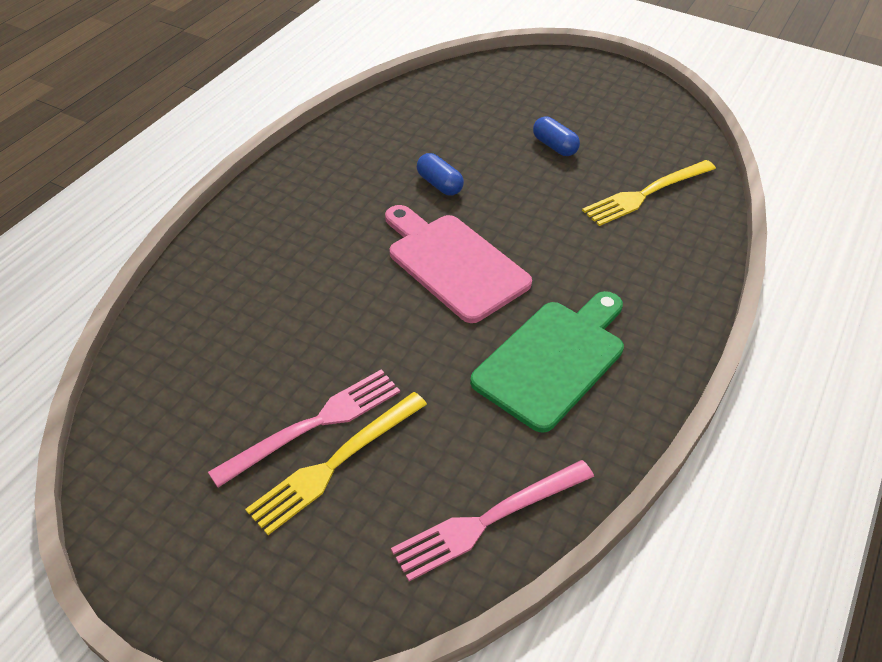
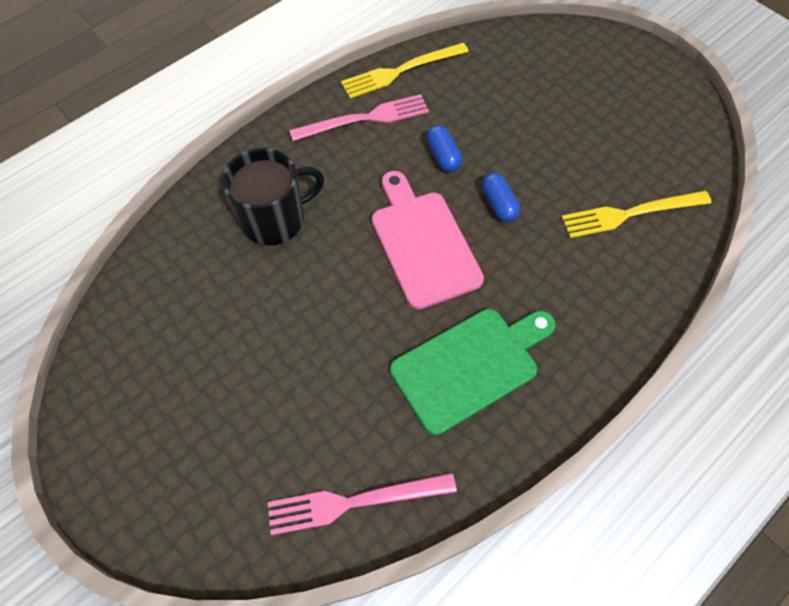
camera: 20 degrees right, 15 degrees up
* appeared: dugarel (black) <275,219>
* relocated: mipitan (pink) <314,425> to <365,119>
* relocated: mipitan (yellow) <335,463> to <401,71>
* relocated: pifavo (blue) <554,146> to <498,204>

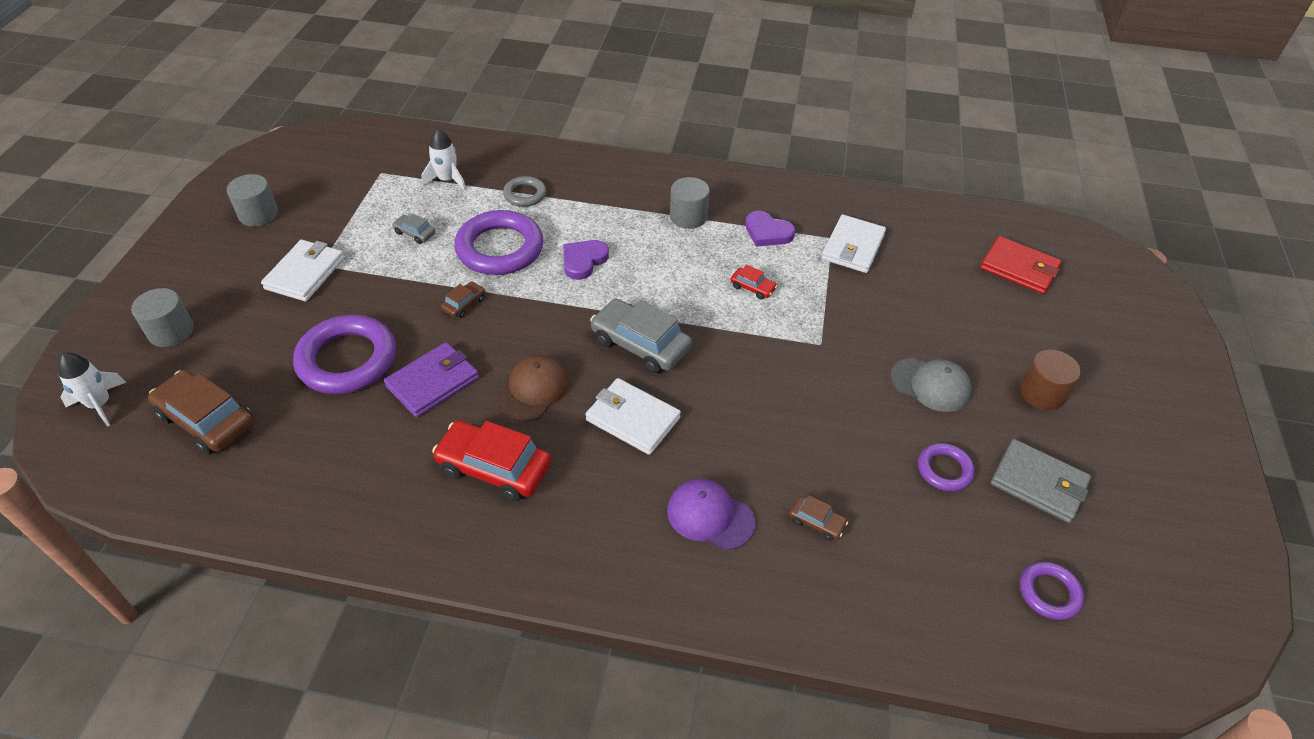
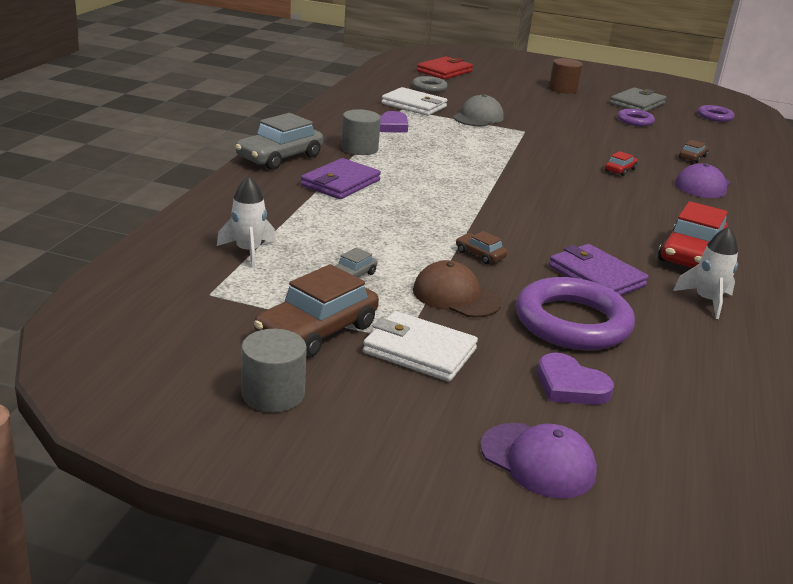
camera: 85 degrees left, 20 degrees down
* missing: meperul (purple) <500,248>
* missing: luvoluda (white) <632,419>
* appeared: luvoluda (purple) <340,183>
* relocated: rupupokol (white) <100,404> to <706,301>
* relocated: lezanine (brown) <207,420> to <317,331>
* relocated: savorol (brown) <533,390> to <456,296>
* relocated: meperul (grey) <525,194> to <429,87>
* relocated: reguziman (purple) <583,261> to <570,385>
* relocated: lezanine (grey) <640,344> to <279,157>
* relocated: lezanine (red) <752,287> to <620,170>
* relocated: savorol (grey) <930,385> to <478,117>
* exchanged: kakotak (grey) <171,331> to savorol (purple) <538,460>

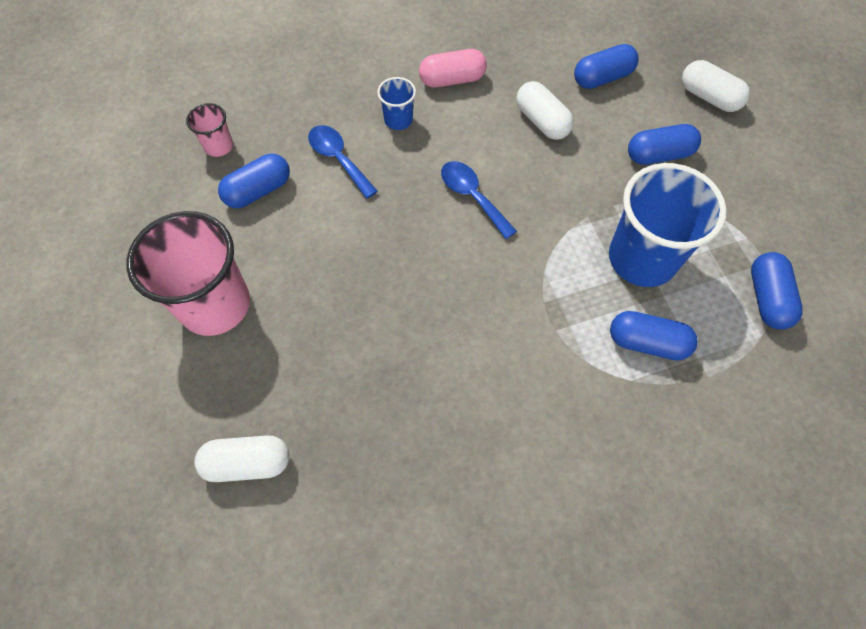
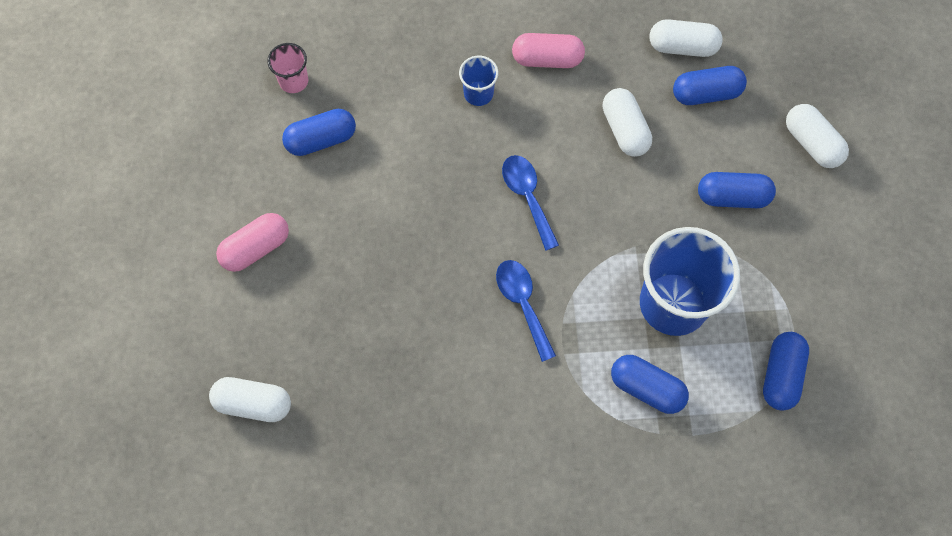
camera: 15 degrees right, 5 degrees up
* appeared: pifavo (white) <682,47>
* relocated: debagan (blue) <338,159> to <522,304>
* exchanged: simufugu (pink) <215,305> to pifavo (pink) <256,248>

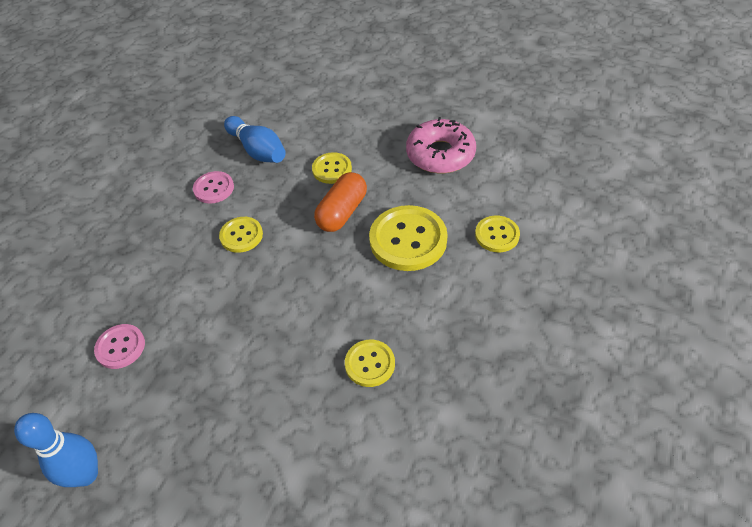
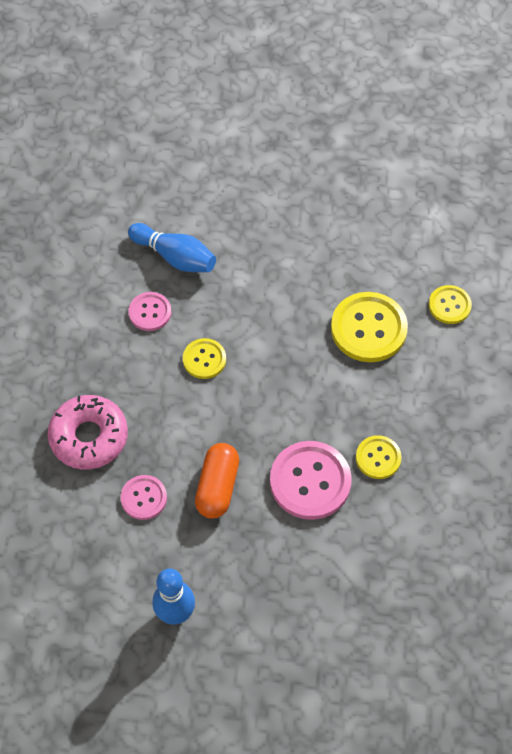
camera: 20 degrees left, 10 degrees up
* missing: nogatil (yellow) <332,169>
* appeared: nogatil (pink) <310,481>
* relocated: pifavo (orange) <342,212> to <217,487>
* relocated: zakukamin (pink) <440,154> to <89,437>

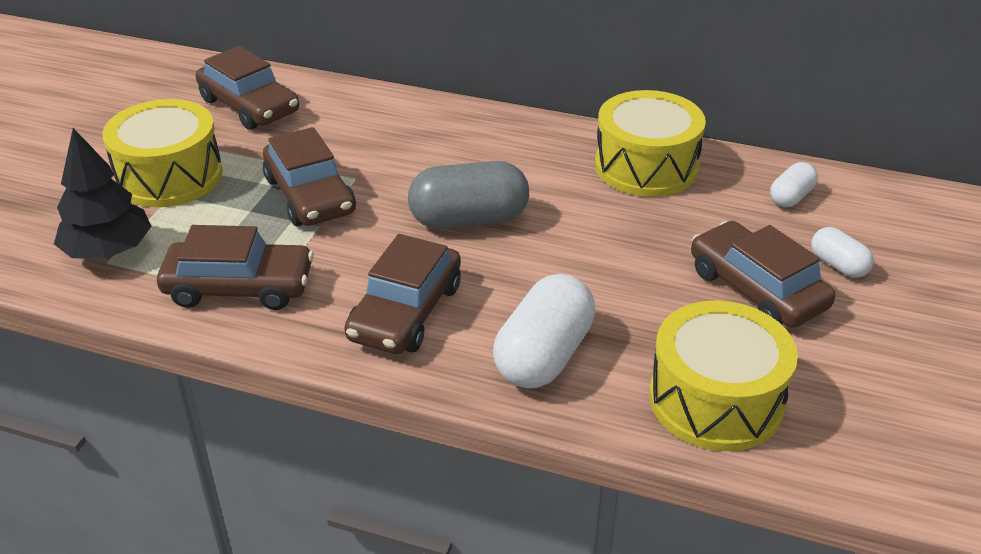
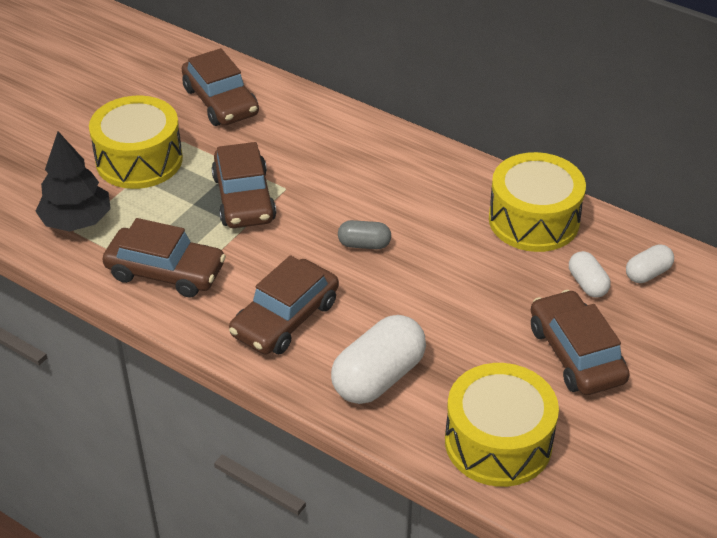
camera: 15 degrees right, 5 degrees up
* relocated: pifavo (white) <838,265> to <587,284>
* size: pifavo (grey) <469,219> = <364,244> x0.53

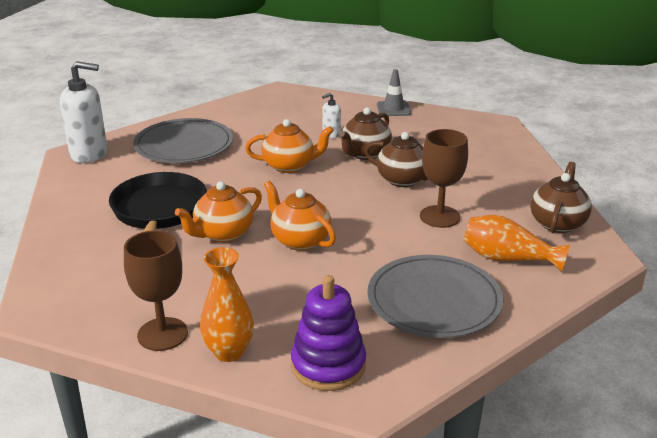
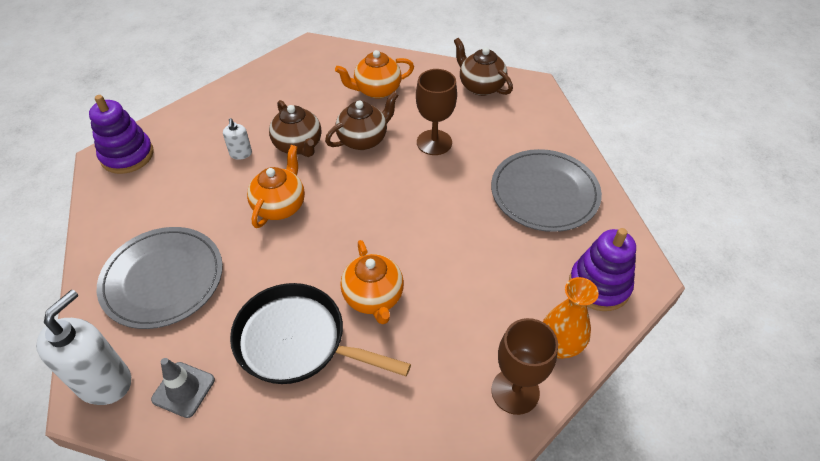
camera: 65 degrees left, 20 degrees up
* missing: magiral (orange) <507,258>
* appeared: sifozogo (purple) <127,155>
* relocated: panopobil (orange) <299,240> to <376,90>
* relocated: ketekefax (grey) <393,109> to <183,389>

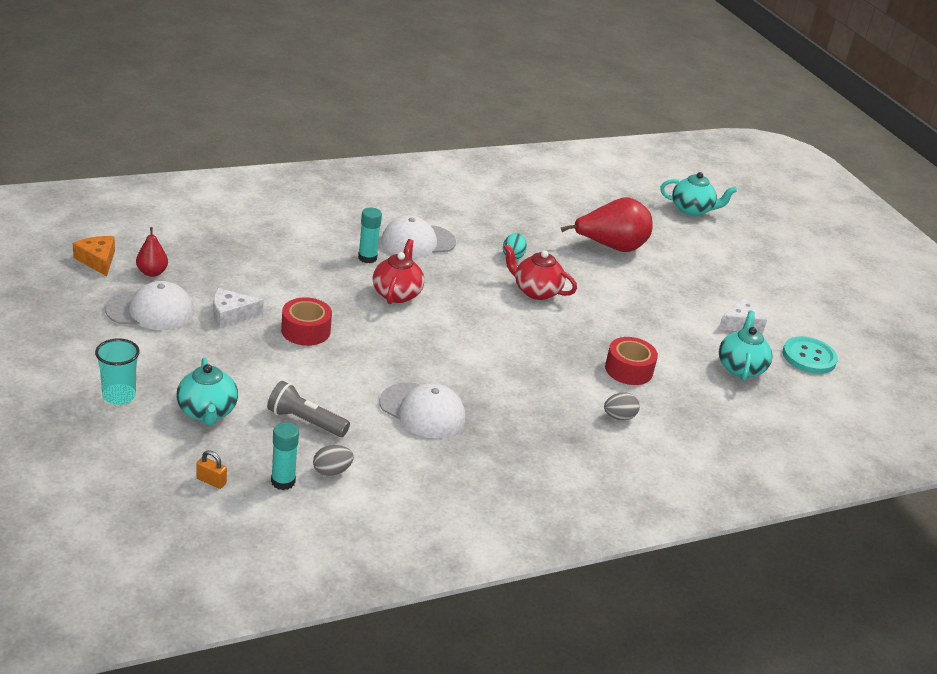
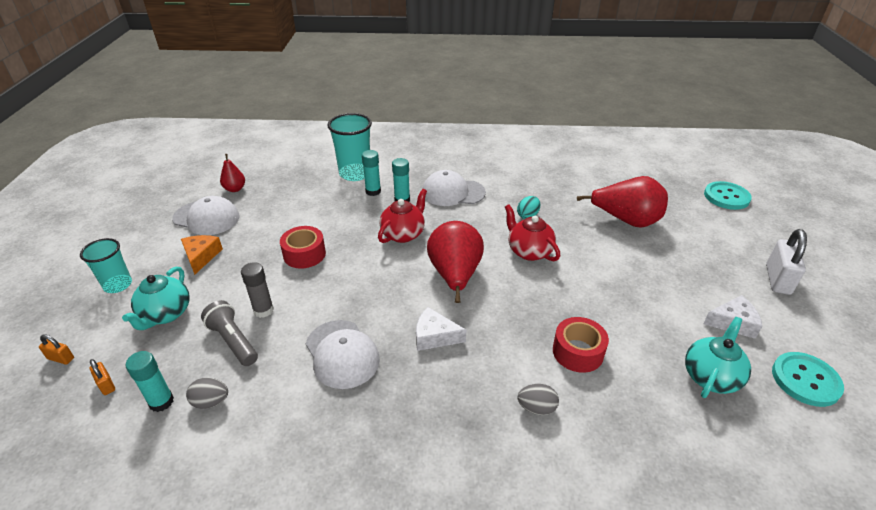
camera: 30 degrees right, 5 degrees up
* appeared: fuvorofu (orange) <61,358>
* appeared: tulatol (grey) <263,310>
* appeared: simufugu (turquoise) <355,174>
* appeared: tulatol (turquoise) <373,191>
* appeared: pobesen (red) <455,275>
* appeared: fuvorofu (white) <777,279>
* relocated: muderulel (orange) <97,260> to <201,256>
* relocated: muderulel (white) <231,315> to <434,336>
* exchanged: panopobil (turquoise) <692,210> to nogatil (turquoise) <726,197>

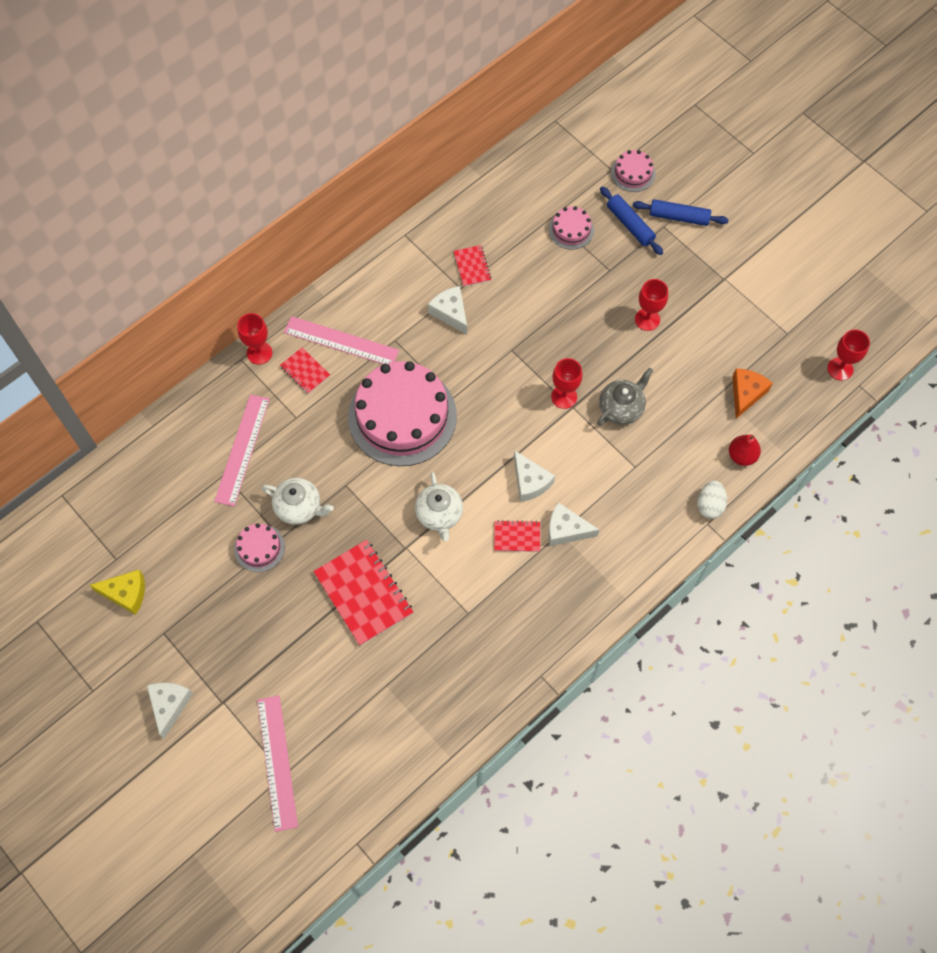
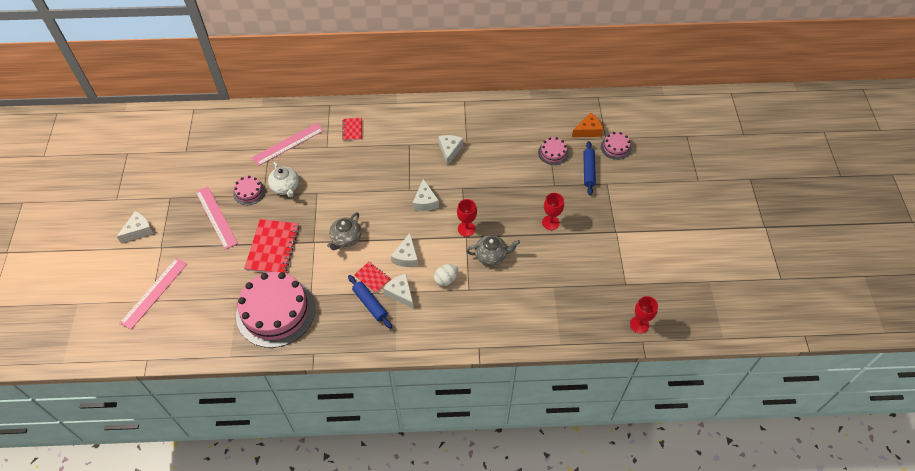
camera: 40 degrees right, 10 degrees down
* missing: muderulel (yellow) <126,594>
* missing: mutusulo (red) <259,353>
* missing: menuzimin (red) <472,267>
* missing: pobesen (red) <741,456>
* appeared: muderulel (white) <425,201>
* relocated: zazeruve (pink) <341,341> to <216,217>
* relocated: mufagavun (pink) <402,416> to <275,311>
* relocated: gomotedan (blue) <679,217> to <370,304>
* relocated: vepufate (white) <709,505> to <446,279>
* relocated: muderulel (orange) <746,394> to <588,130>
* colour: panopobil (white) <439,514> to panopobil (grey) <346,239>

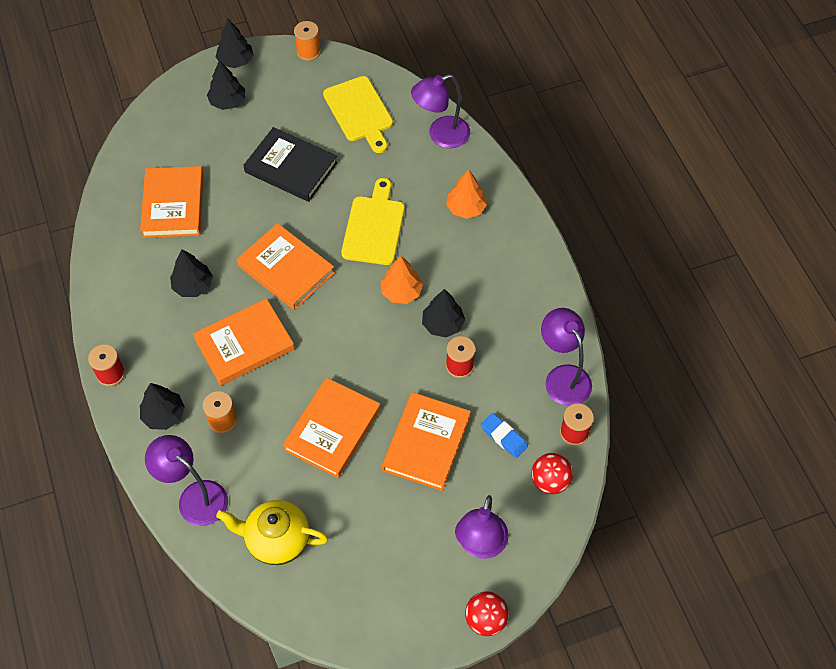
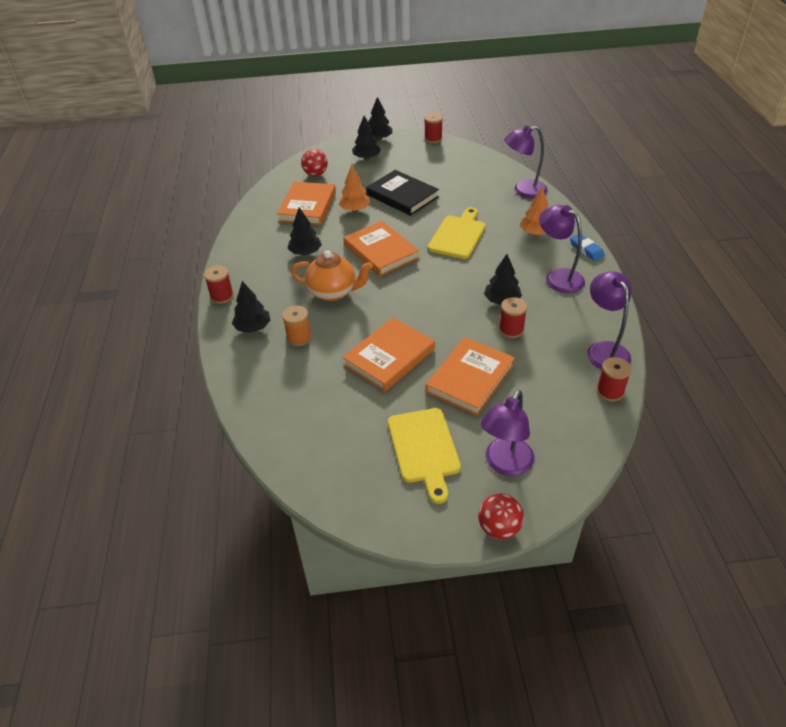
camera: 15 degrees right, 15 degrees down
* missing: panopobil (yellow) <277,540>
* relocated: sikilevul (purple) <194,497> to <558,277>
* relocated: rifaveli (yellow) <359,112> to <424,449>
* relocated: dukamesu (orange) <401,292> to <355,209>
* relocated: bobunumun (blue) <504,437> to <586,249>
* relocated: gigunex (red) <550,481> to <315,174>
* exchanged: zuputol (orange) <244,344> to panopobil (orange) <333,292>
* colour: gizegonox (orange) <308,52> to gizegonox (red) <433,139>

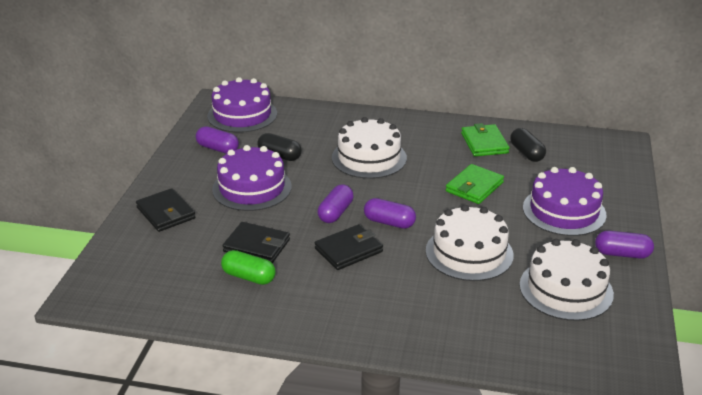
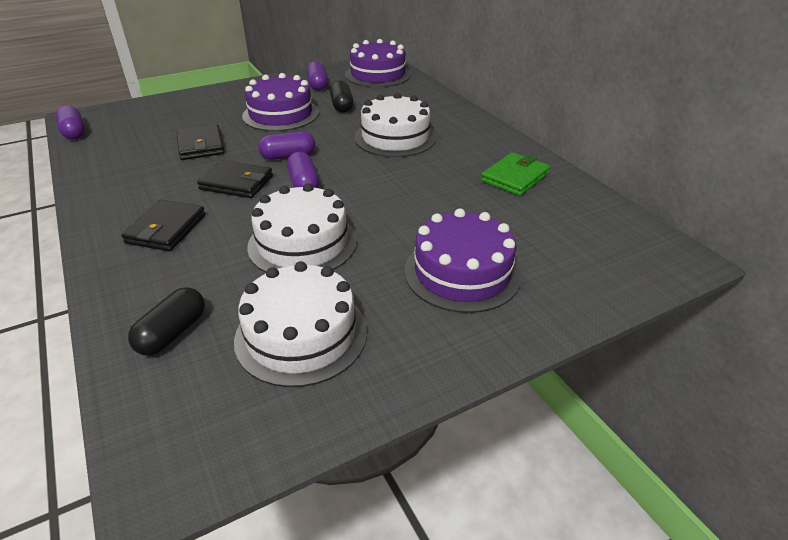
camera: 50 degrees right, 5 degrees up
* missing: pifavo (green) <249,277>
* missing: luvoluda (green) <474,187>
* relocated: luvoluda (black) <166,213> to <166,229>
* relocated: pifavo (black) <526,153> to <173,333>
* relocated: pifavo (purple) <622,254> to <74,132>

